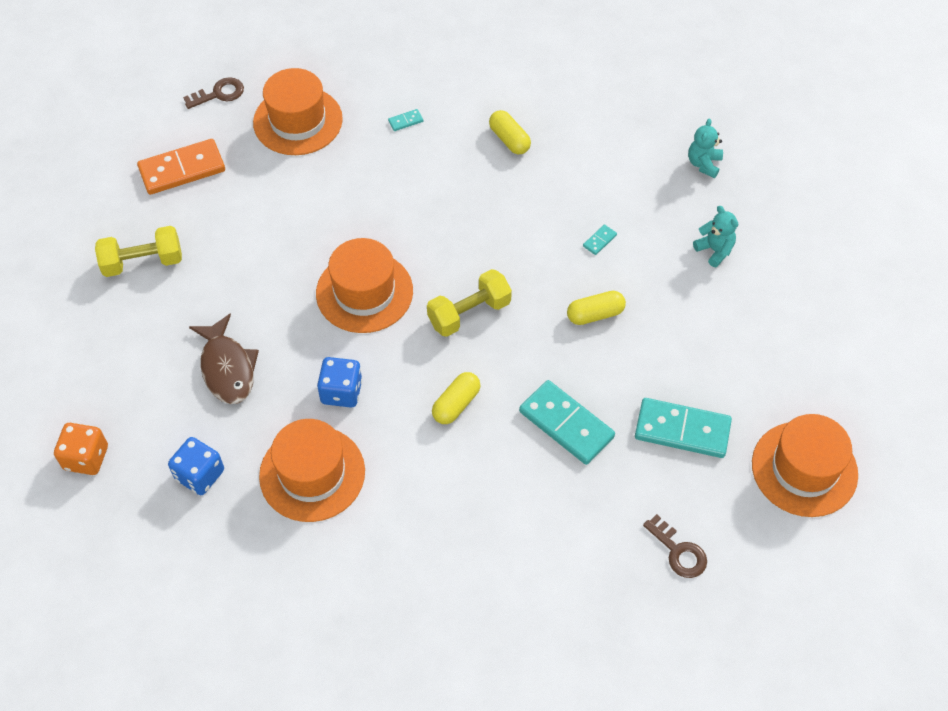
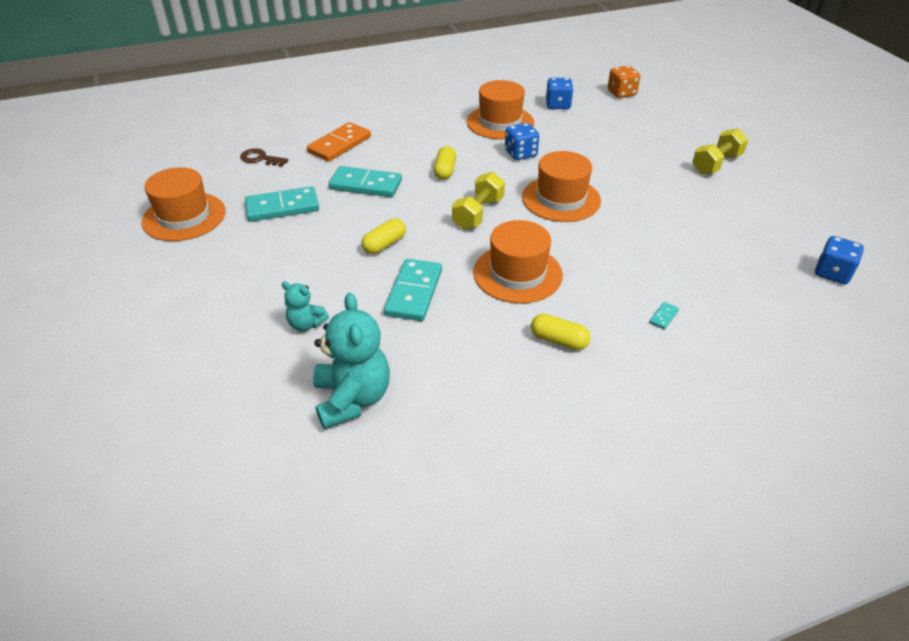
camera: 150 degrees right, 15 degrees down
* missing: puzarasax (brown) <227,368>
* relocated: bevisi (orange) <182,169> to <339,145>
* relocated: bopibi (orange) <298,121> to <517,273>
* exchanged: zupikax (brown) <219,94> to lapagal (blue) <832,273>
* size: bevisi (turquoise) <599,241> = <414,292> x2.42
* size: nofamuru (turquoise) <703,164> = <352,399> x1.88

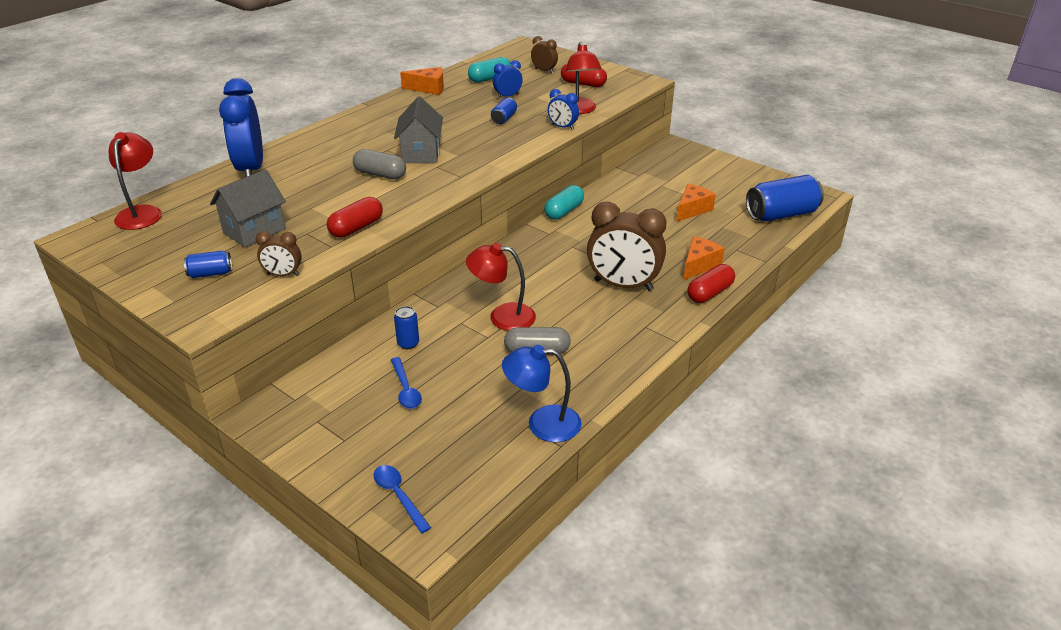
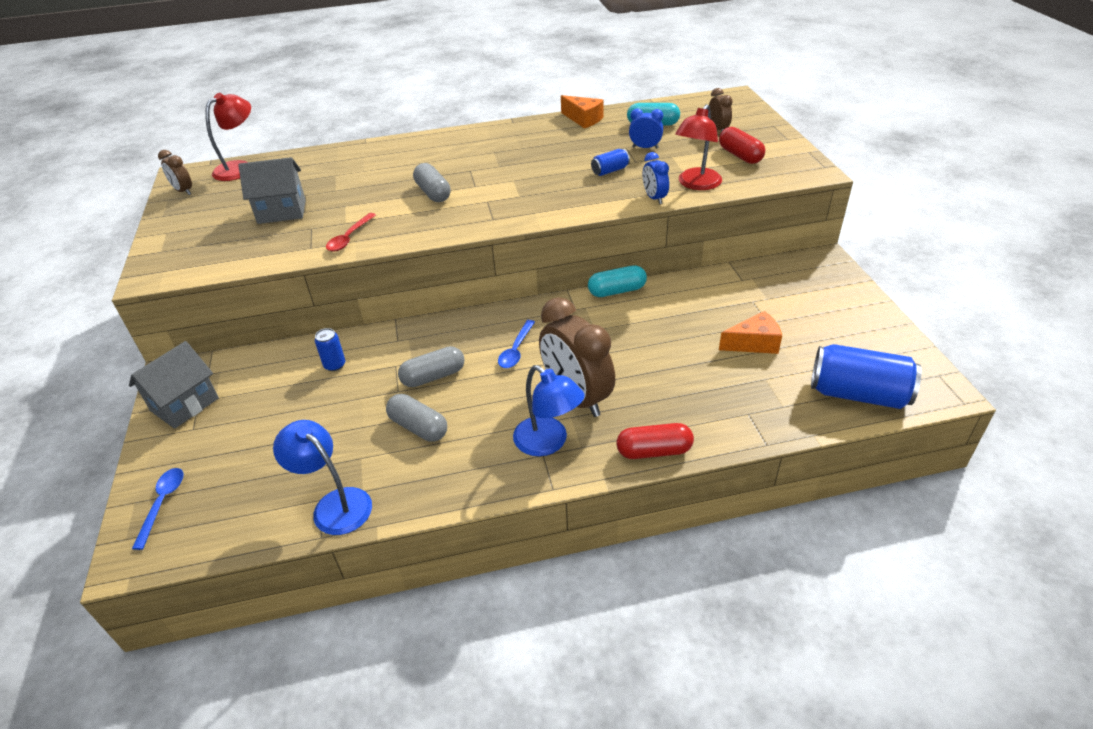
camera: 40 degrees right, 5 degrees up
* missing: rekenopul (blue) <210,273>
* missing: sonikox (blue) <251,169>
* missing: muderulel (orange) <699,265>
* appeared: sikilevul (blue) <548,443>
* relocated: sonikox (brown) <283,275> to <183,191>
* relocated: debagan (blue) <405,389> to <516,350>
* relocated: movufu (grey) <421,153> to <185,404>
* exchanged: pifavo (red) <356,228> to debagan (red) <349,238>
* exchanged: sikilevul (red) <502,316> to pifavo (grey) <433,376>

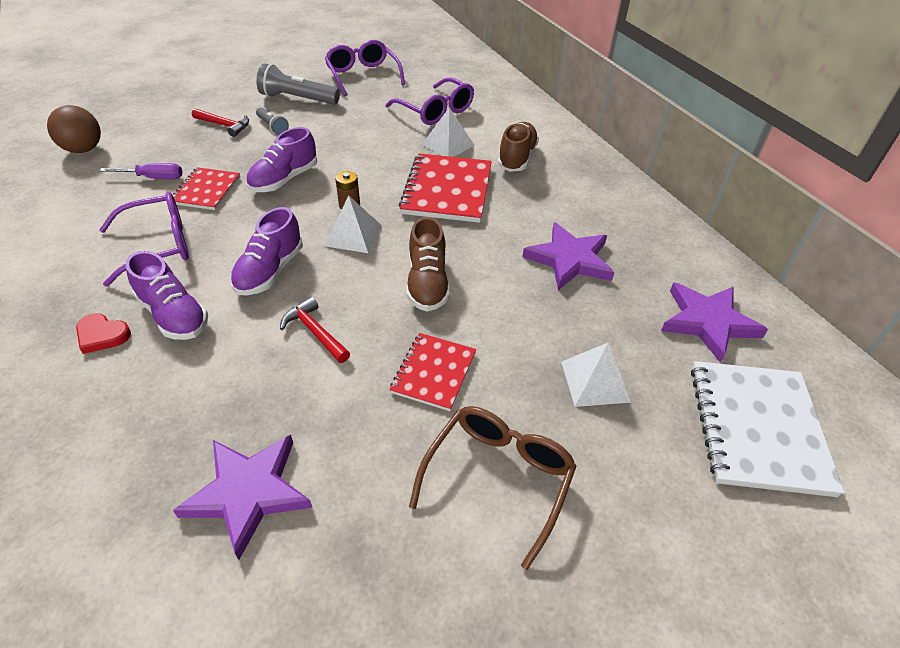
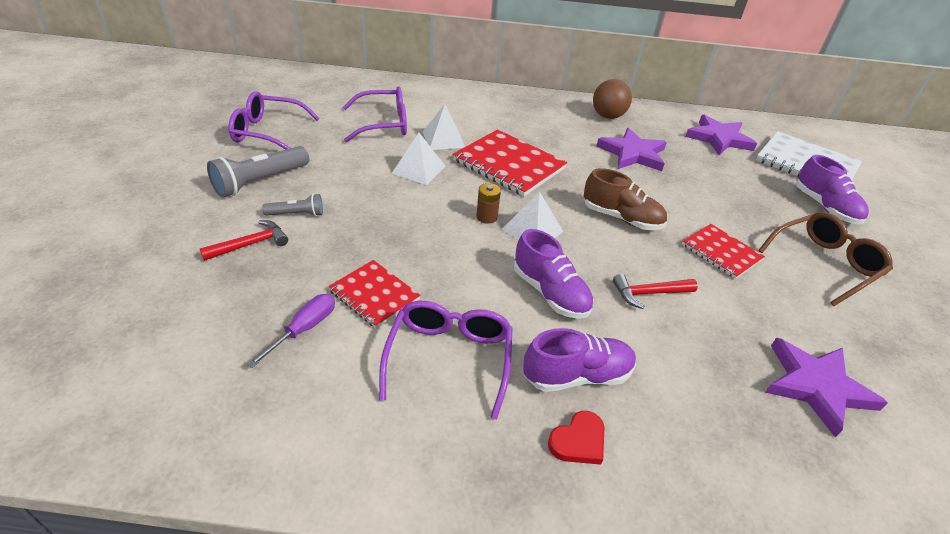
camera: 60 degrees left, 5 degrees down
* missing: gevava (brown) <516,158>
* relocated: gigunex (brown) <84,149> to <607,116>
* relocated: gevava (purple) <284,180> to <825,207>
* relocated: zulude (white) <595,381> to <419,169>
* spun: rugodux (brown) <498,478> = <824,263> 90 degrees clockwise

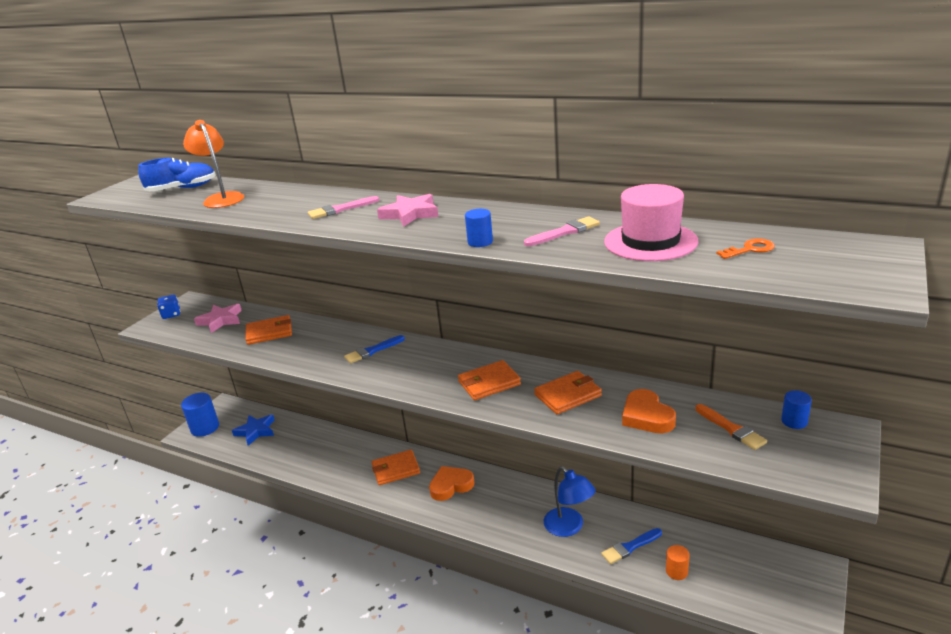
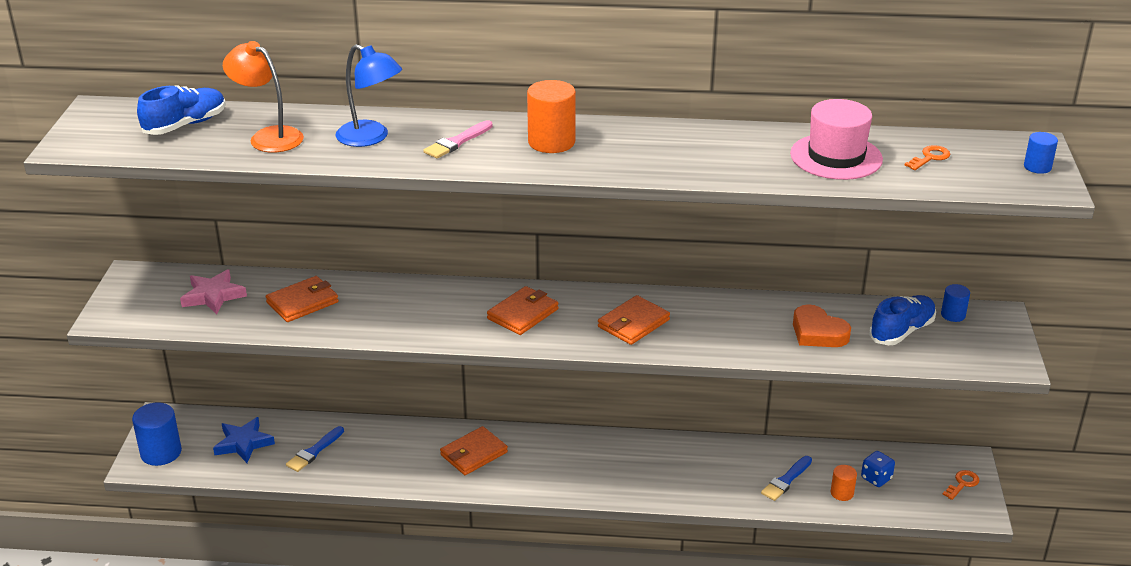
camera: 25 degrees left, 5 degrees up
* missing: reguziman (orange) <451,486>
* missing: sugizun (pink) <565,232>
* appeared: zupikax (orange) <962,483>
* relocated: lapagal (blue) <171,315> to <876,478>
* relocated: sugizun (blue) <372,351> to <314,451>
* relocated: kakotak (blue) <480,242> to <1037,167>
* relocated: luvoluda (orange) <568,395> to <523,314>
* relocated: sikilevul (blue) <569,527> to <371,138>
* exchanged: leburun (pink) <410,214> to kakotak (orange) <551,142>
* exchanged: sugizun (orange) <731,429> to gevava (blue) <901,331>

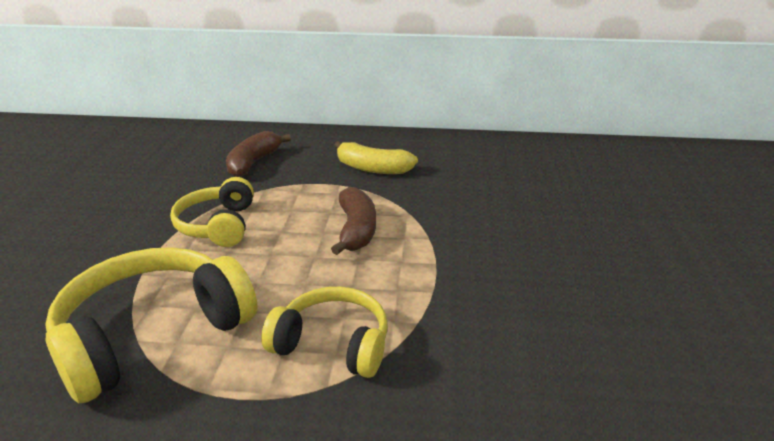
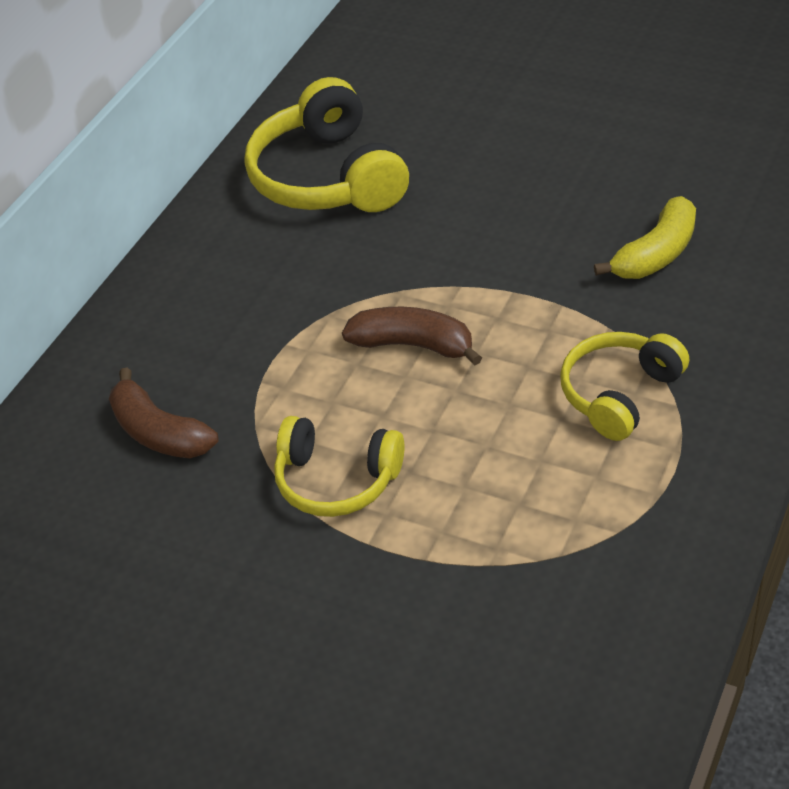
camera: 65 degrees left, 15 degrees up
* relocated: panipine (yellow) <152,334> to <328,177>
* relocated: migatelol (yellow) <373,168> to <656,254>

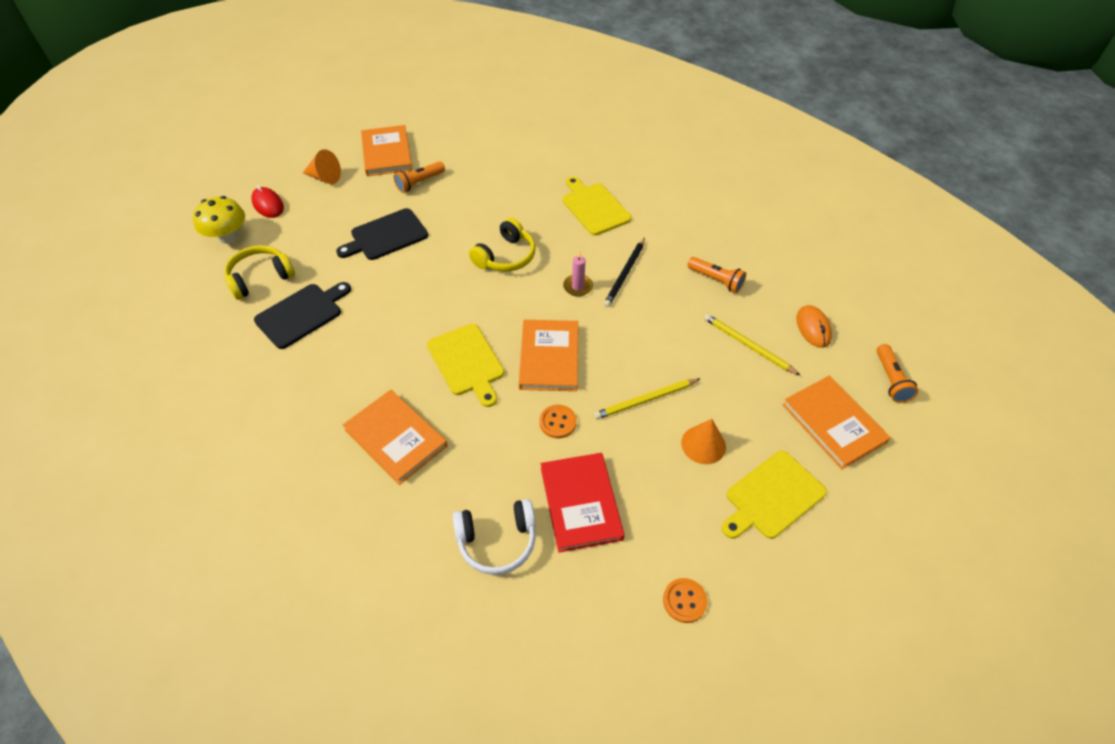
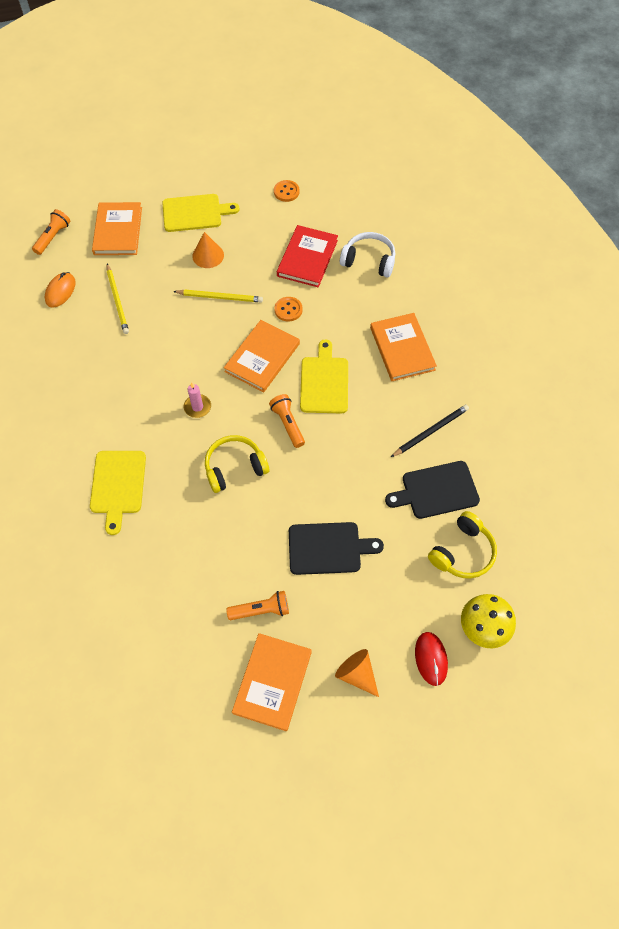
camera: 150 degrees left, 10 degrees up
* relocated: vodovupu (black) <625,274> to <431,431>
* relocated: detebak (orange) <716,280> to <288,424>
* spun: panipine (yellow) <260,278> = <463,552> 45 degrees counterclockwise

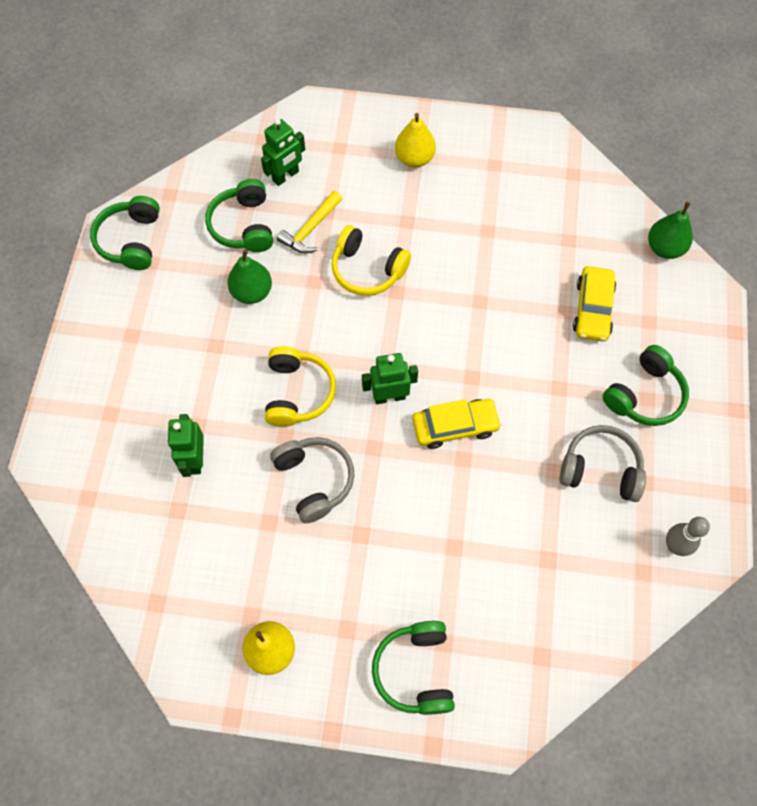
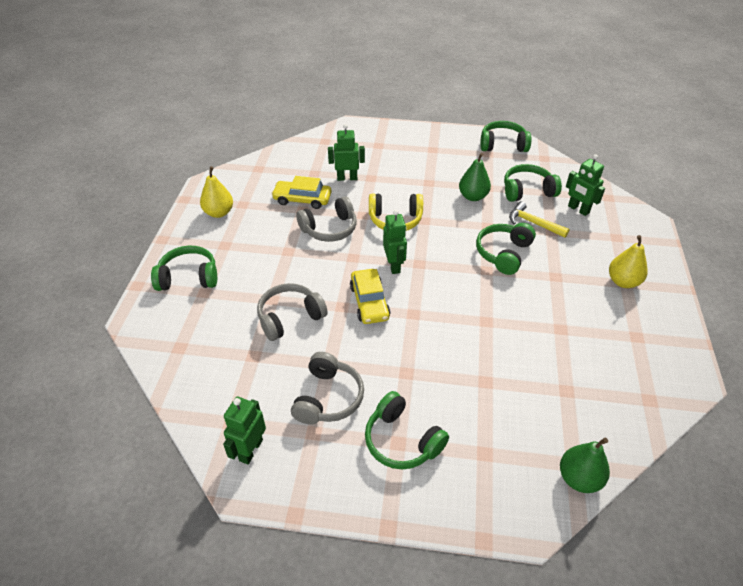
camera: 90 degrees right, 20 degrees down
* appeared: panipine (grey) <290,317>
* relocated: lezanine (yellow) <592,309> to <302,199>
* exchanged: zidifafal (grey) <674,546> to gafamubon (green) <250,450>
* colour: panipine (yellow) <367,270> to panipine (green) <503,253>

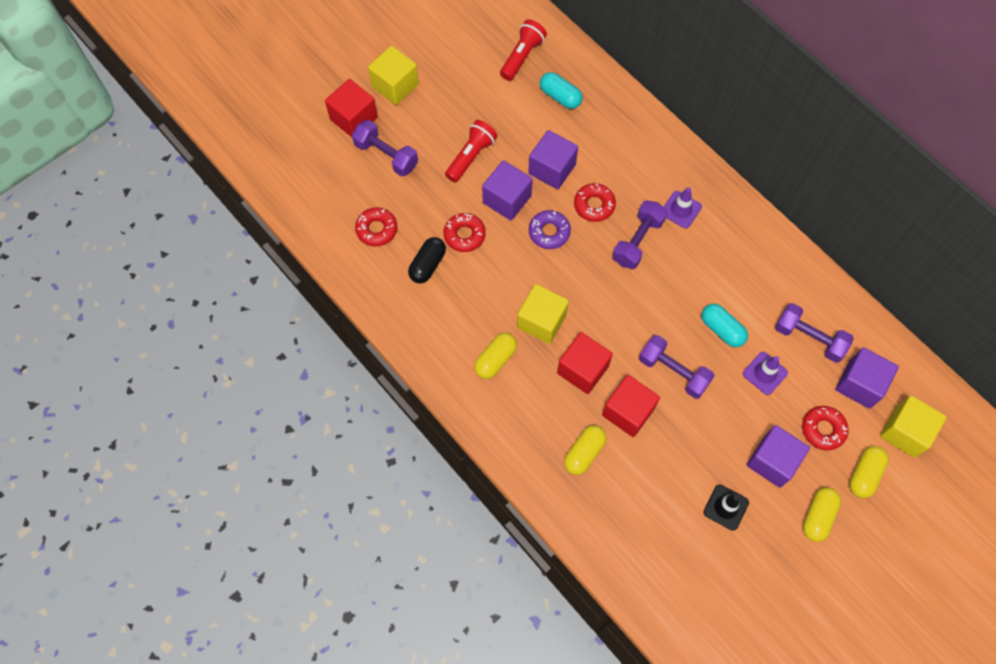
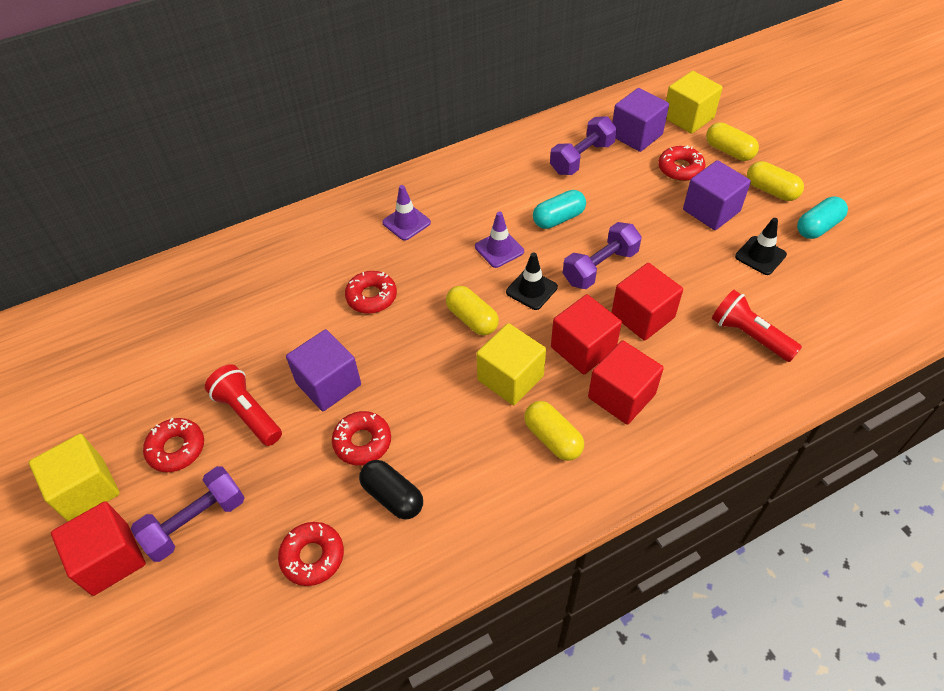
camera: 75 degrees left, 15 degrees down
* missing: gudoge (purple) <552,169>
* missing: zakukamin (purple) <549,232>
* missing: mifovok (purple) <637,241>
* appeared: zakukamin (red) <176,449>
* appeared: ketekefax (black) <531,289>
* appeared: gudoge (red) <621,396>
* relocated: detebak (red) <522,56> to <749,335>
* relocated: pifavo (turquoise) <560,96> to <817,227>
* relocated: pifavo (yellow) <584,453> to <472,319>
* relocated: ketekefax (purple) <765,373> to <499,249>

